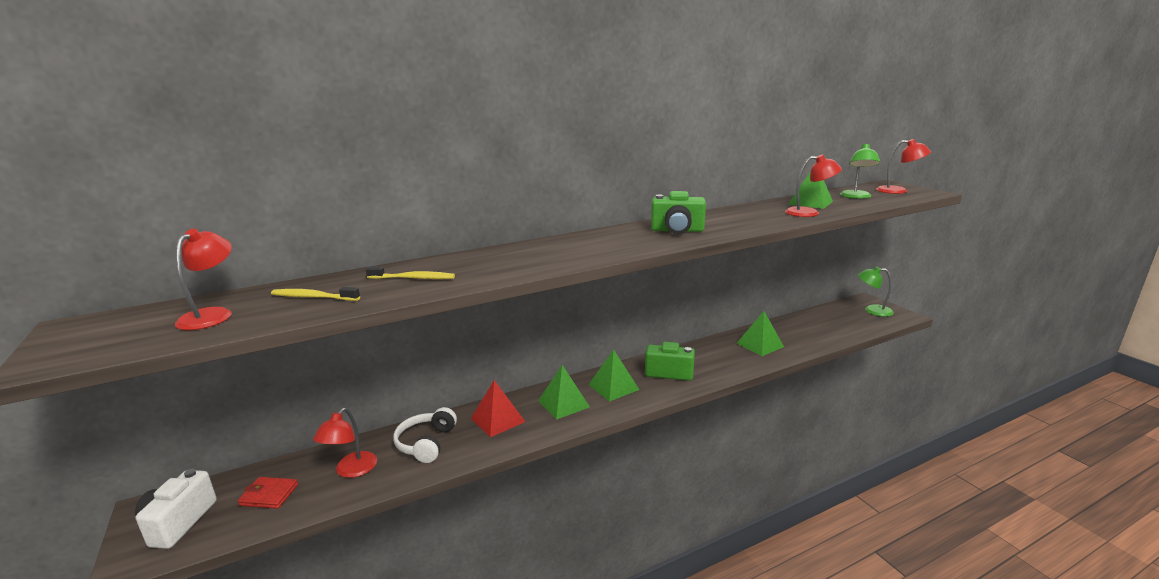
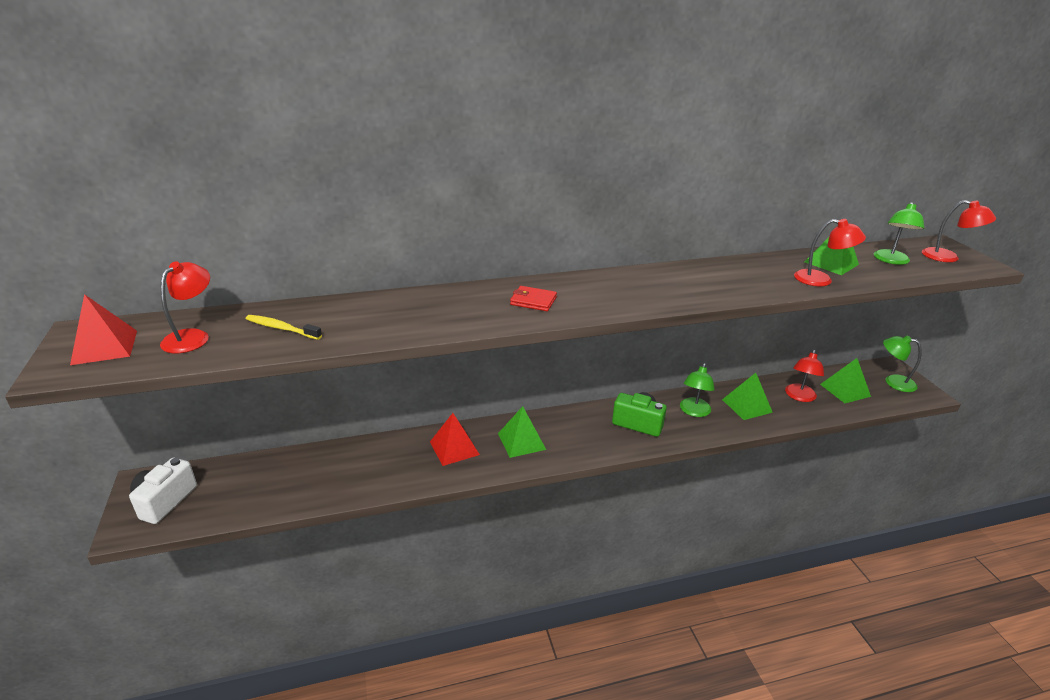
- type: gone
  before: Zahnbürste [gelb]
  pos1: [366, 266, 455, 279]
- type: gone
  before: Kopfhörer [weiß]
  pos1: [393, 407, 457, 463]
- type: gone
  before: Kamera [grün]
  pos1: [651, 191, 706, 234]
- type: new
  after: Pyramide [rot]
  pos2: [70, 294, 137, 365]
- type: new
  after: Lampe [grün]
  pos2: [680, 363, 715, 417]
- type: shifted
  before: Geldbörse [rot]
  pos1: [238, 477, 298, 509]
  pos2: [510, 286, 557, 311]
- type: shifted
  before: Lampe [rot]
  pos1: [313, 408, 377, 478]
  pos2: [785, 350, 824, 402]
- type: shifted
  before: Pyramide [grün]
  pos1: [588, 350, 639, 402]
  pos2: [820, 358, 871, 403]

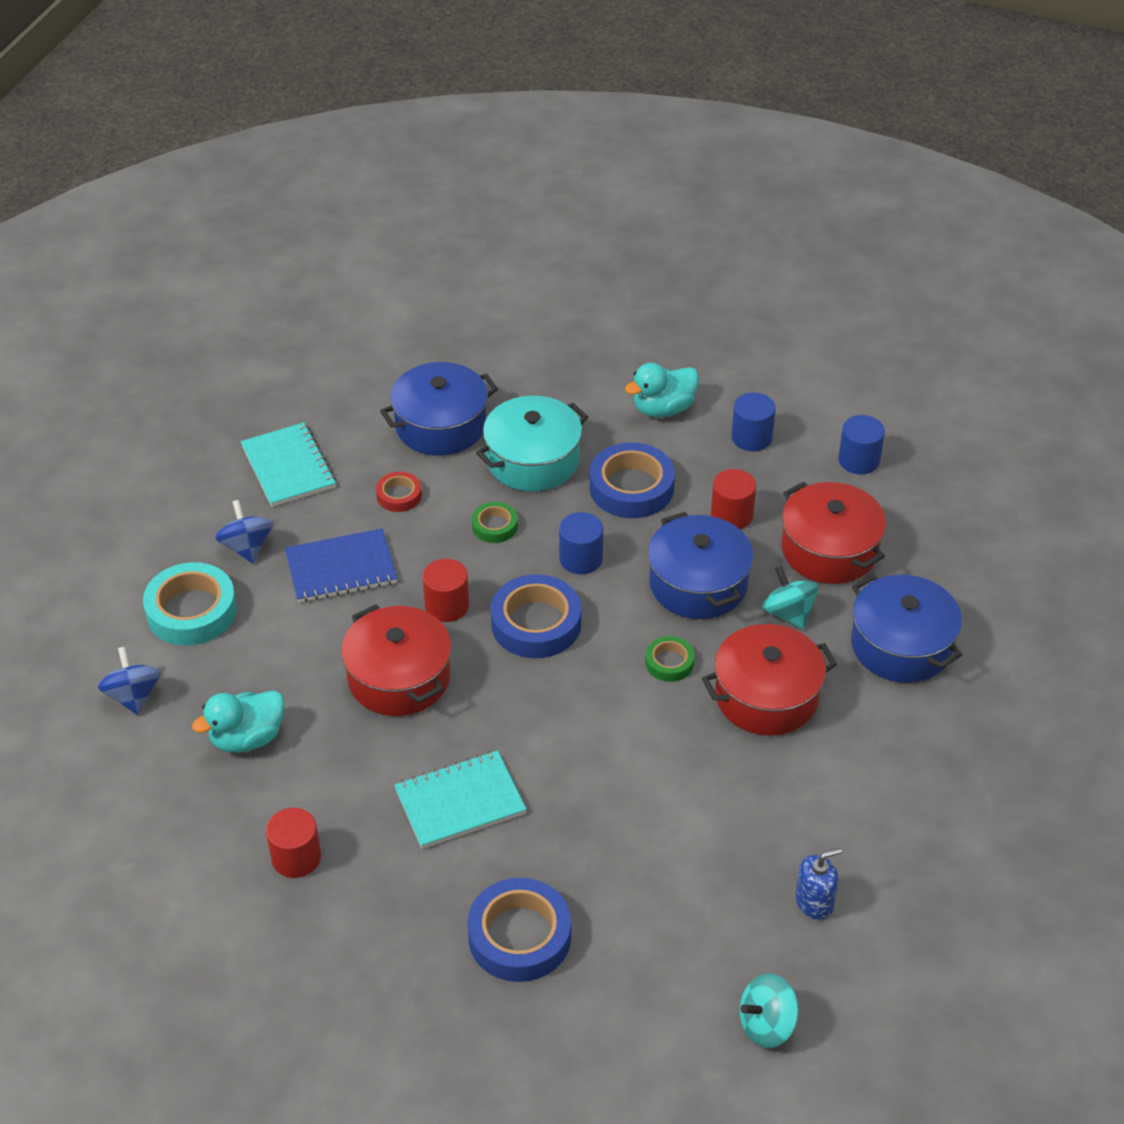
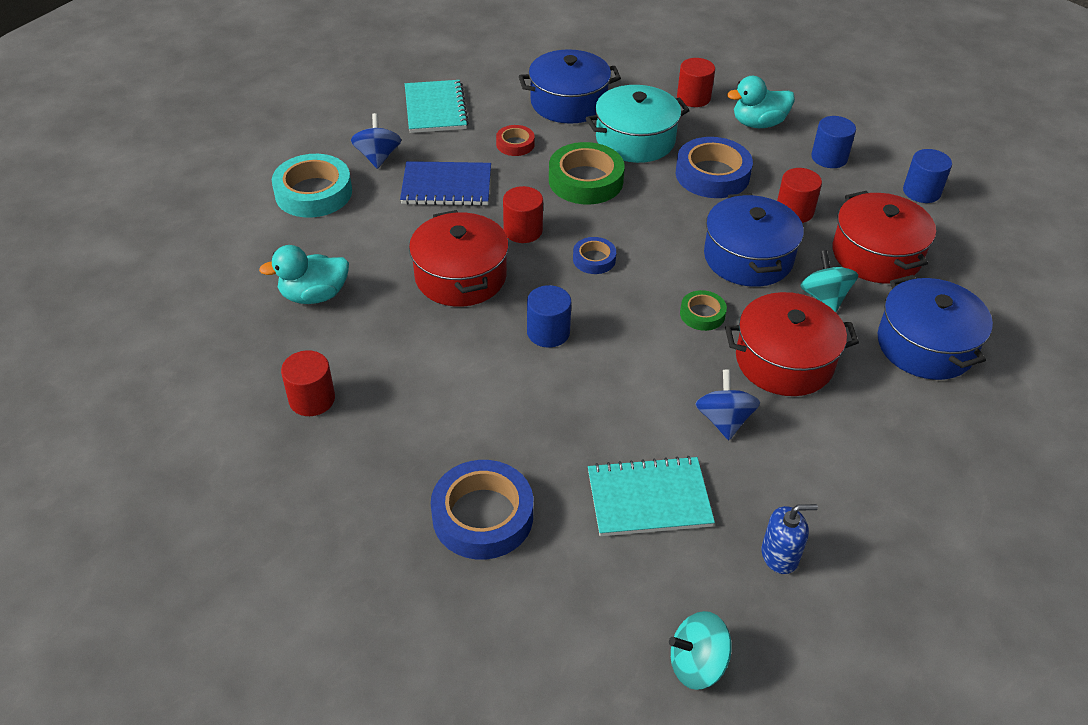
- type: new
  after: Vollzylinder [rot]
  pos2: [677, 58, 715, 107]
- type: shifted
  before: Kreisel [blau]
  pos1: [98, 647, 161, 715]
  pos2: [695, 370, 760, 440]
- type: shifted
  before: Notizbuch [türkis]
  pos1: [394, 750, 527, 849]
  pos2: [588, 456, 715, 536]
- type: shifted
  before: Vollzylinder [blau]
  pos1: [559, 512, 603, 574]
  pos2: [527, 285, 571, 348]
- type: scaled
  before: Klebeband [grün]
  pos1: [472, 502, 518, 543]
  pos2: [549, 142, 625, 204]
  scale: 1.88
- type: scaled
  before: Klebeband [blau]
  pos1: [491, 574, 581, 658]
  pos2: [573, 237, 616, 274]
  scale: 0.53

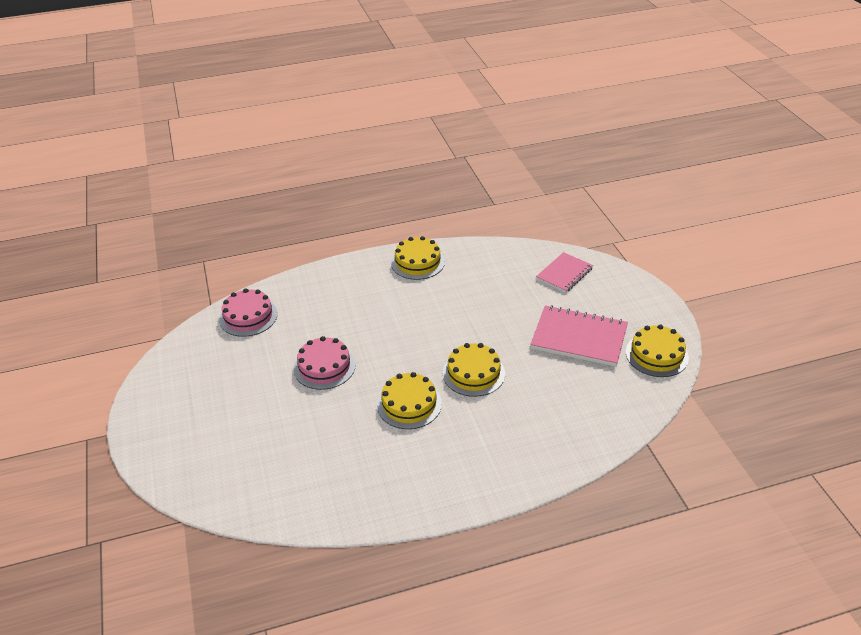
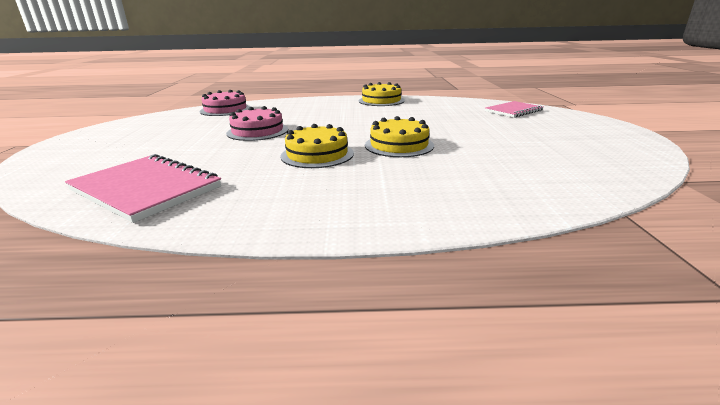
- type: gone
  before: Kuchen [gelb]
  pos1: [626, 325, 689, 377]
- type: shifted
  before: Notizbuch [rosa]
  pos1: [530, 305, 628, 367]
  pos2: [65, 154, 221, 223]

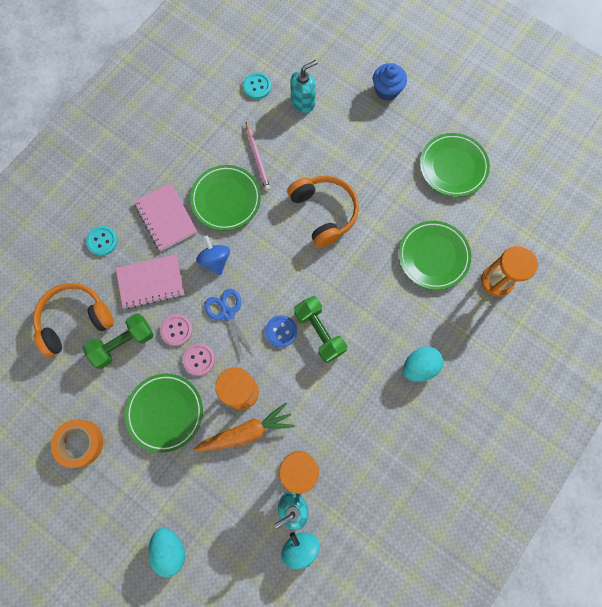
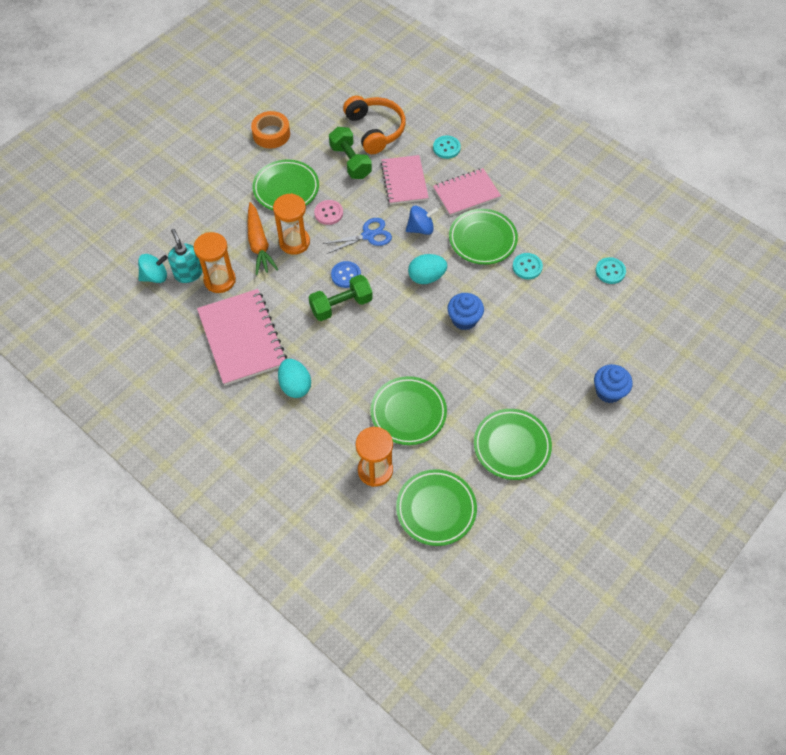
- type: gone
  before: Knopf [rosa]
  pos1: [160, 314, 193, 346]
- type: gone
  before: Seifenspender [türkis]
  pos1: [290, 60, 317, 113]
- type: new
  after: Notizbuch [rosa]
  pos2: [197, 289, 287, 386]
- type: new
  after: Teller [grün]
  pos2: [396, 469, 477, 546]
- type: shifted
  before: Ei [türkis]
  pos1: [148, 528, 185, 577]
  pos2: [408, 254, 447, 284]
- type: swapped
  before: Bleistift [rosa]
  after: Knopf [türkis]
  pos1: [246, 122, 270, 191]
  pos2: [513, 253, 543, 279]
- type: swapped
  before: Kopfhörer [orange]
  after: Muffin [blau]
  pos1: [287, 176, 359, 248]
  pos2: [447, 293, 484, 330]

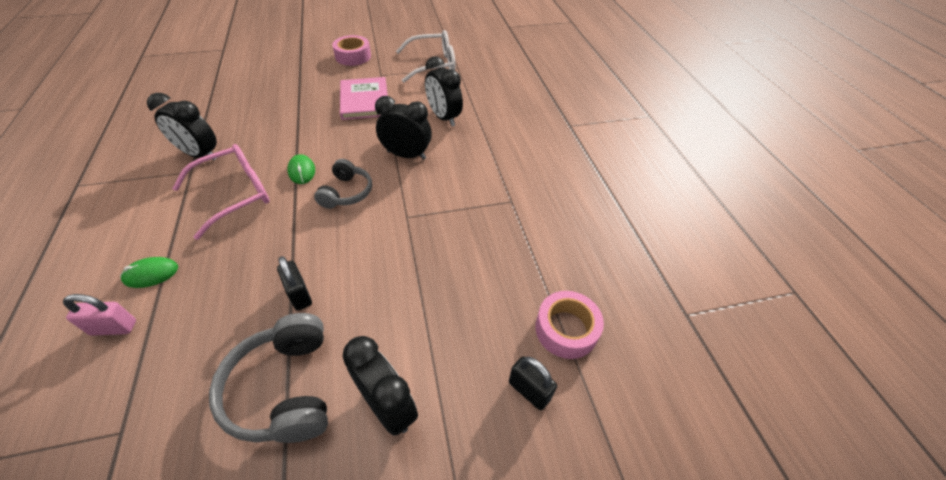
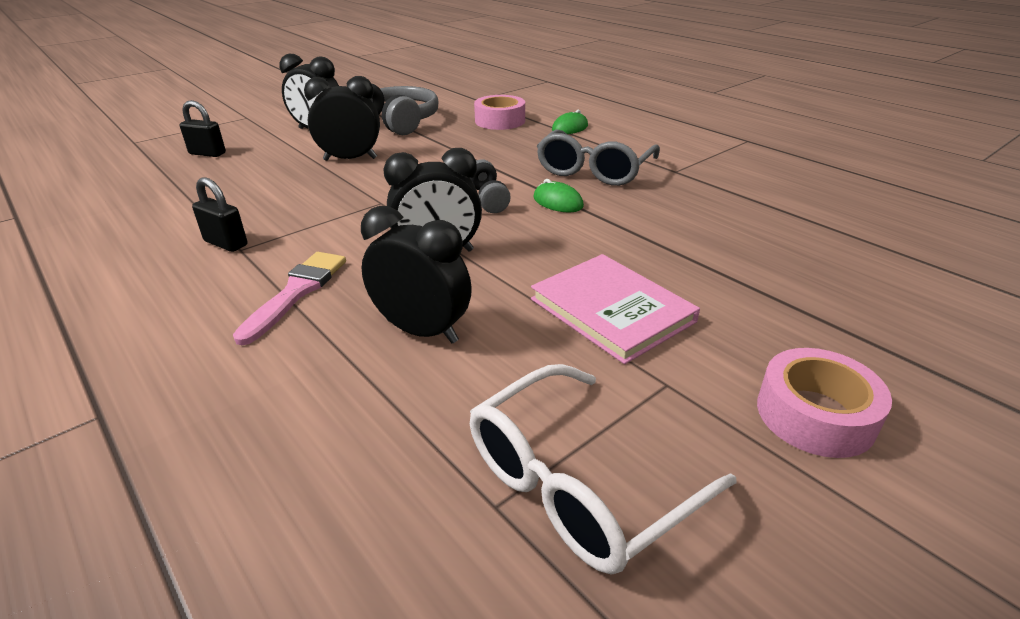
- type: gone
  before: Vorhängeschloss [rosa]
  pos1: [63, 294, 136, 336]
- type: new
  after: Pinsel [rosa]
  pos2: [233, 252, 346, 345]
- type: shifted
  before: Wecker [schwarz]
  pos1: [147, 93, 217, 160]
  pos2: [304, 76, 380, 161]
- type: shifted
  before: Vorhängeschloss [schwarz]
  pos1: [277, 256, 312, 311]
  pos2: [192, 177, 247, 252]
- type: shifted
  before: Klebeband [rosa]
  pos1: [535, 291, 604, 359]
  pos2: [474, 95, 525, 130]
- type: repainted
  before: Brille [rosa]
  after: Brille [grau]
  pos1: [172, 144, 270, 240]
  pos2: [537, 129, 660, 186]

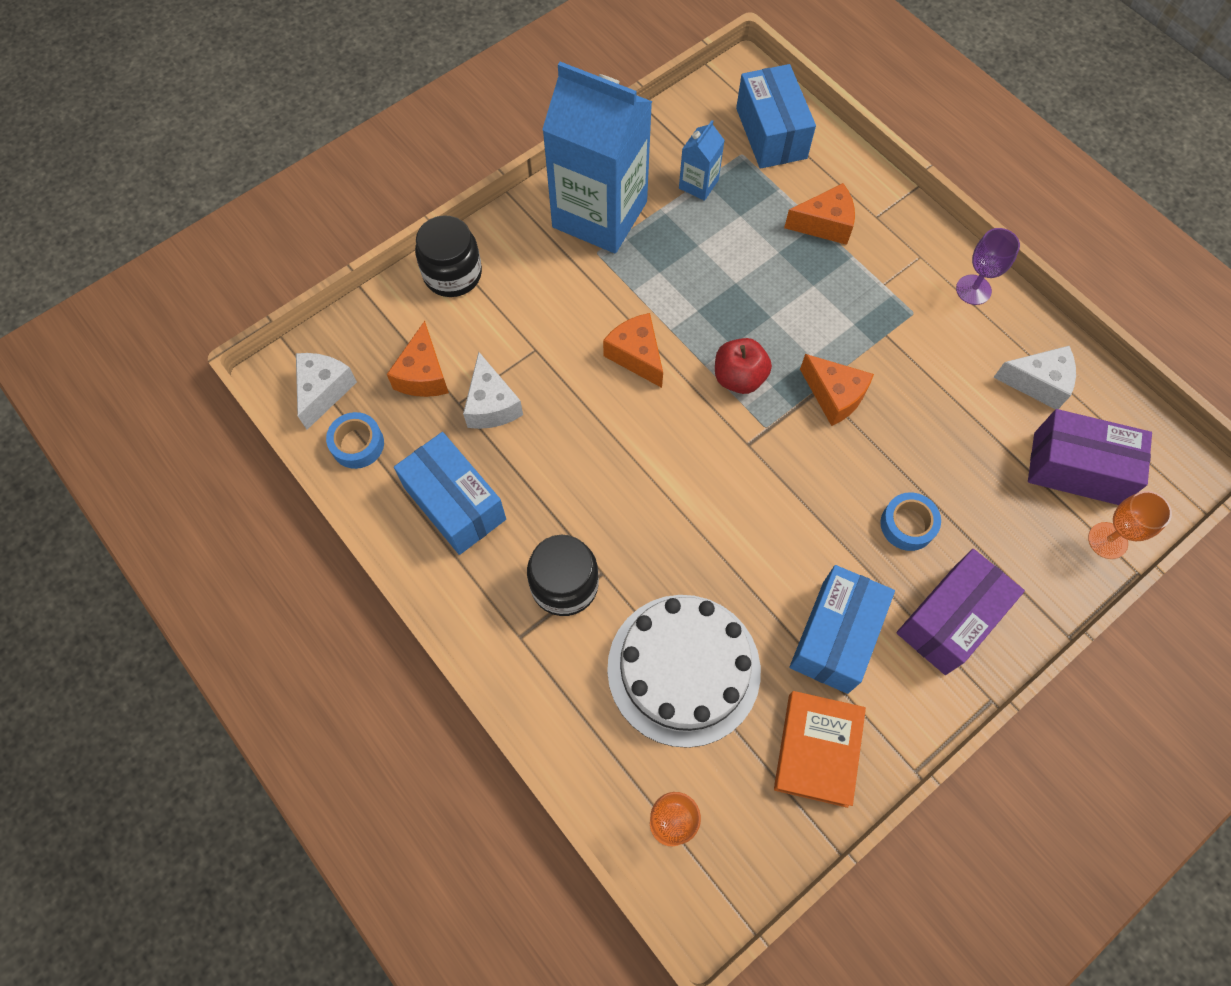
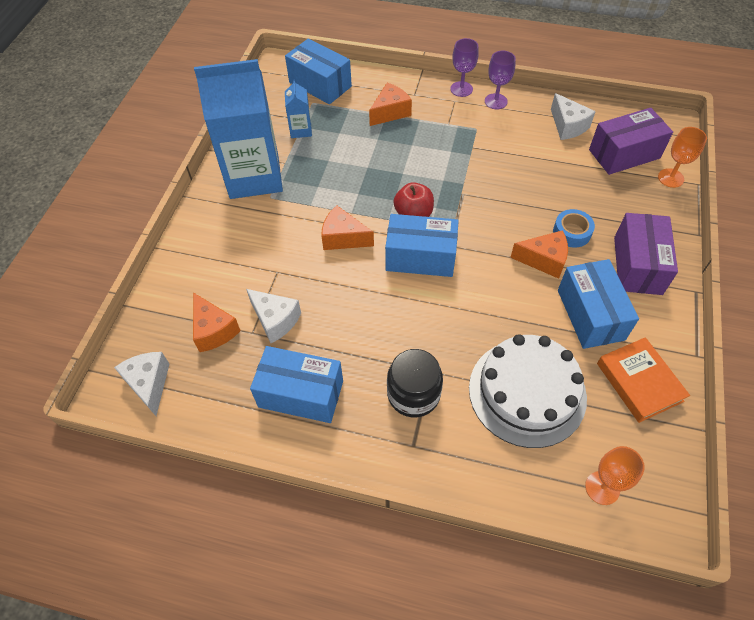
- type: gone
  before: Klebeband [blau]
  pos1: [326, 412, 384, 469]
- type: gone
  before: Einmachglas [schwarz]
  pos1: [415, 215, 482, 297]
- type: new
  after: Schachtel [blau]
  pos2: [385, 214, 459, 277]
- type: new
  after: Kelch [lila]
  pos2: [450, 38, 479, 97]
- type: shifted
  before: Käse [orange]
  pos1: [800, 354, 874, 426]
  pos2: [510, 230, 568, 279]
- type: rotated
  before: Käse [weiß]
  pos1: [993, 346, 1076, 409]
  pos2: [551, 93, 596, 140]
  turn: 90

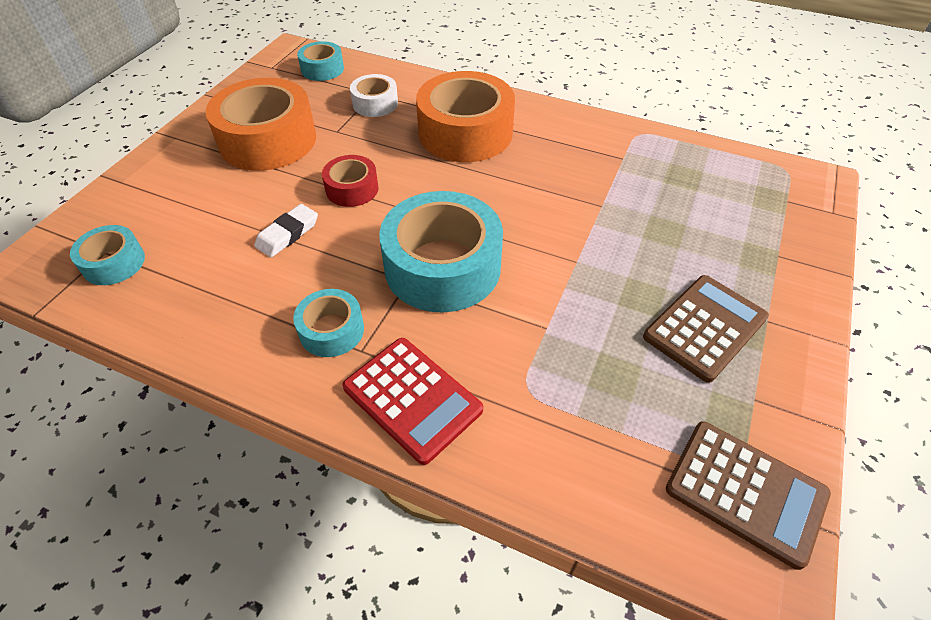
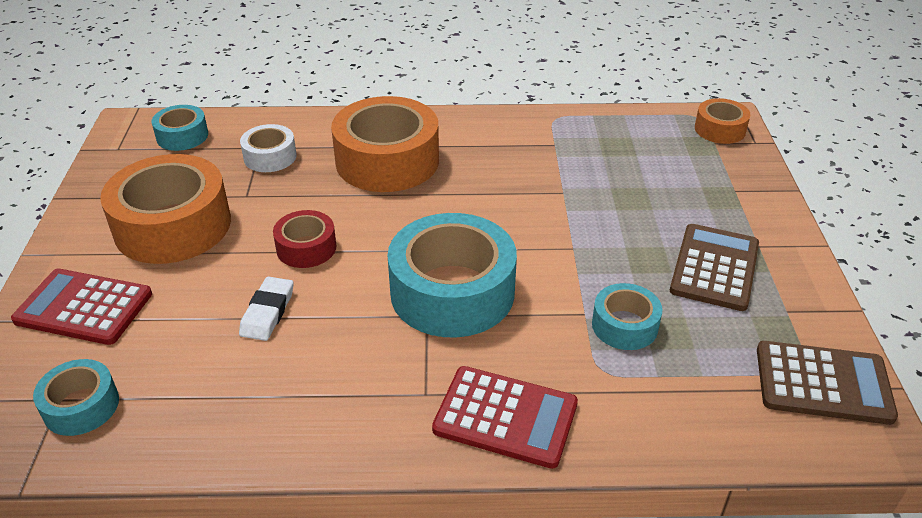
- type: new
  after: Taschenrechner [rot]
  pos2: [11, 269, 152, 345]
- type: new
  after: Klebeband [orange]
  pos2: [695, 98, 750, 144]
- type: shifted
  before: Klebeband [türkis]
  pos1: [293, 289, 364, 357]
  pos2: [592, 283, 662, 350]

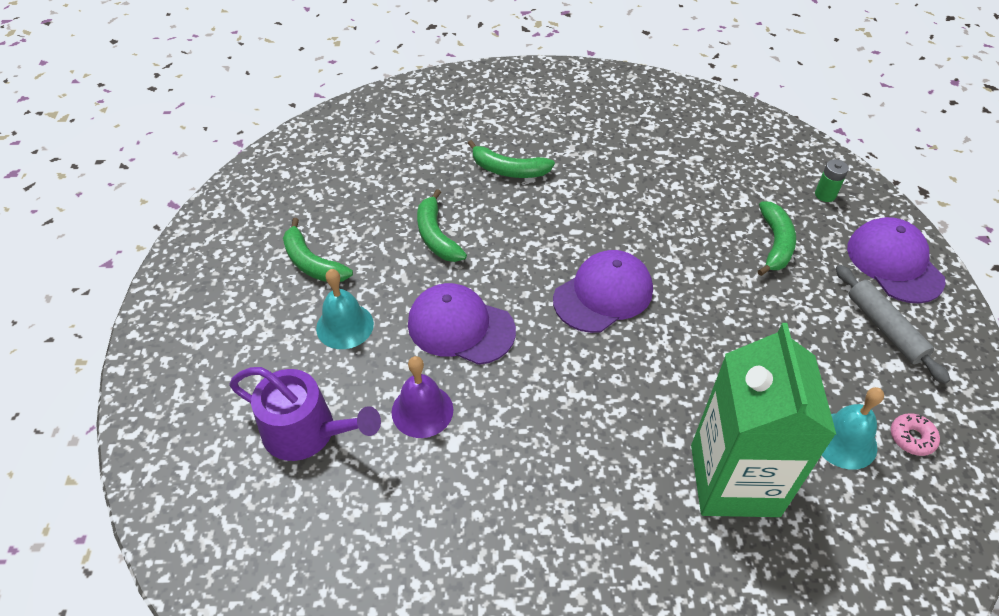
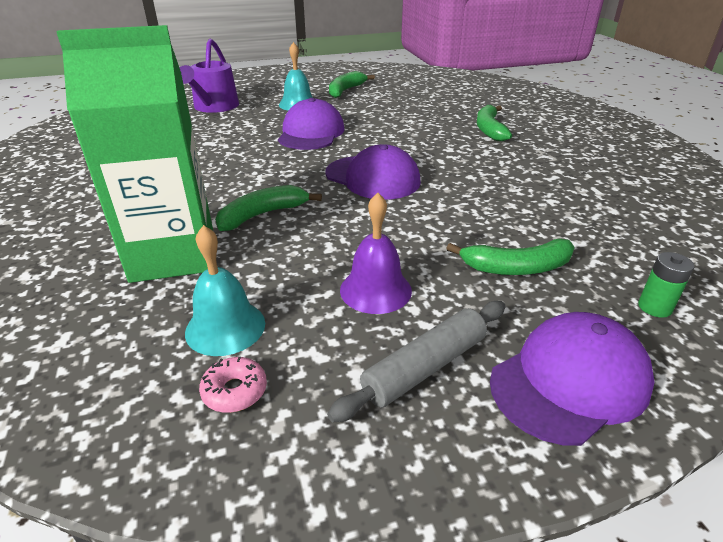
- type: shifted
  before: Glocke [lila]
  pos1: [392, 356, 453, 438]
  pos2: [340, 193, 412, 314]
- type: shifted
  before: Banane [grün]
  pos1: [417, 189, 467, 262]
  pos2: [215, 185, 322, 231]

